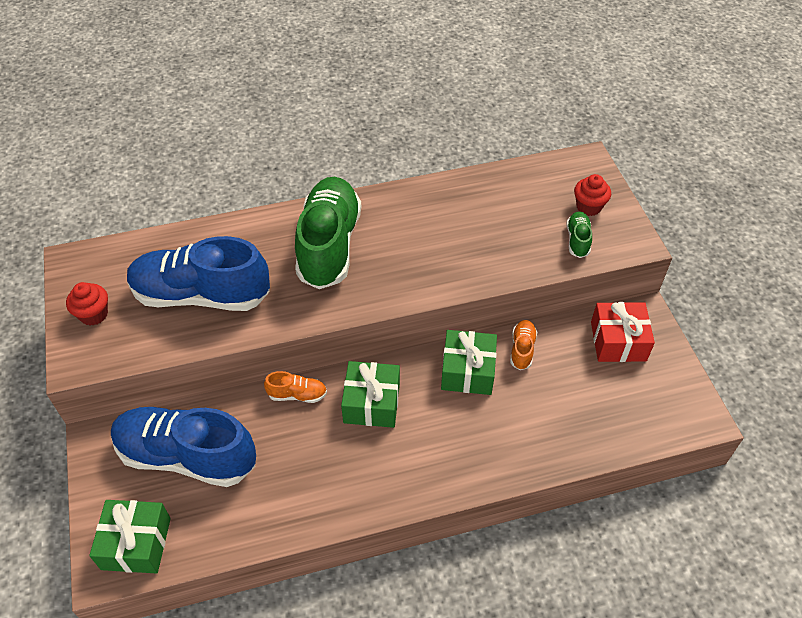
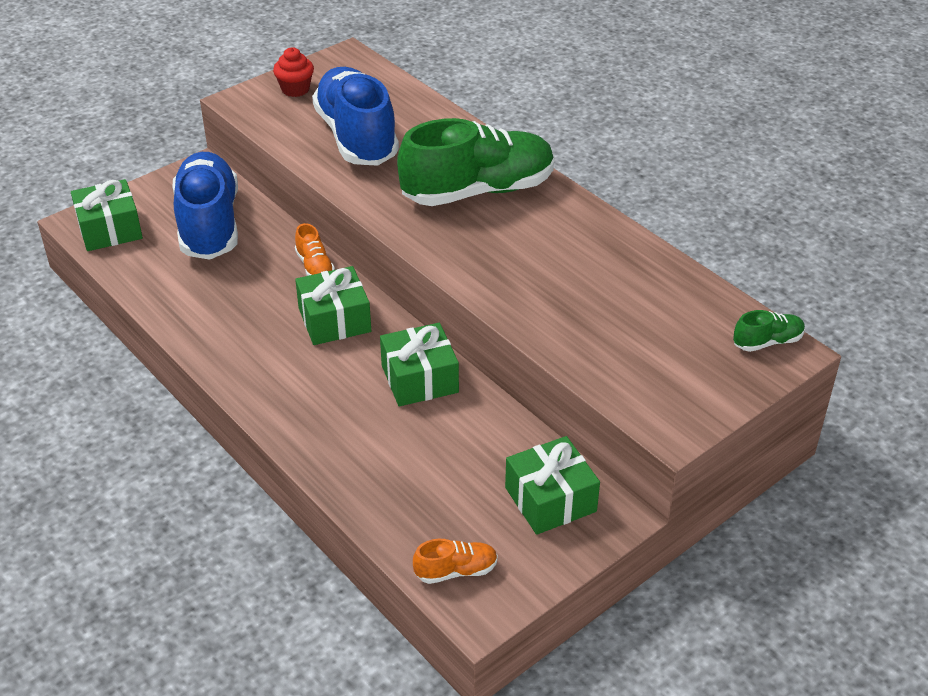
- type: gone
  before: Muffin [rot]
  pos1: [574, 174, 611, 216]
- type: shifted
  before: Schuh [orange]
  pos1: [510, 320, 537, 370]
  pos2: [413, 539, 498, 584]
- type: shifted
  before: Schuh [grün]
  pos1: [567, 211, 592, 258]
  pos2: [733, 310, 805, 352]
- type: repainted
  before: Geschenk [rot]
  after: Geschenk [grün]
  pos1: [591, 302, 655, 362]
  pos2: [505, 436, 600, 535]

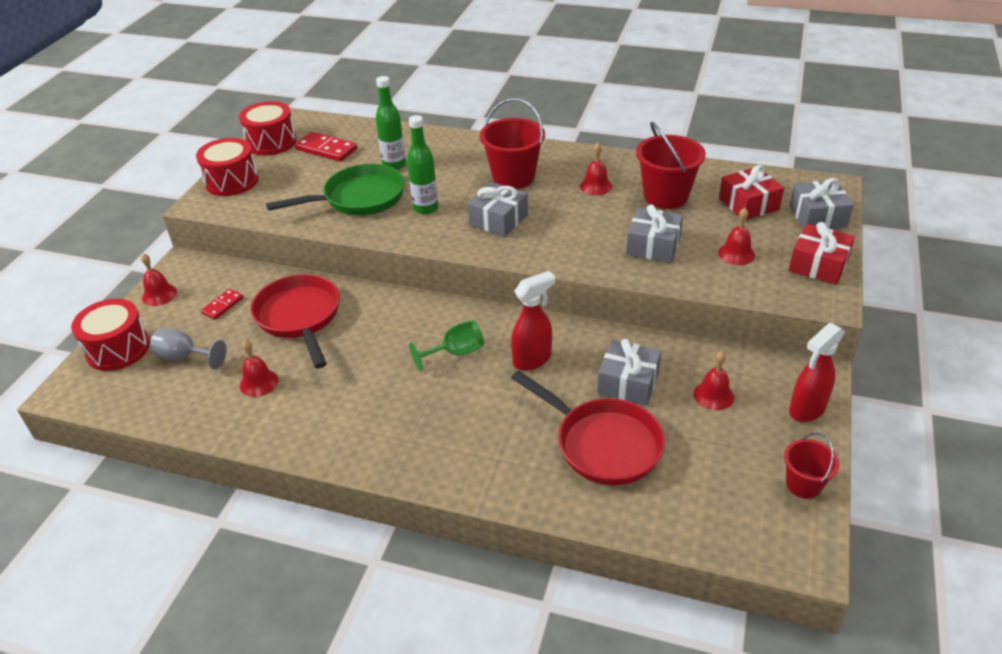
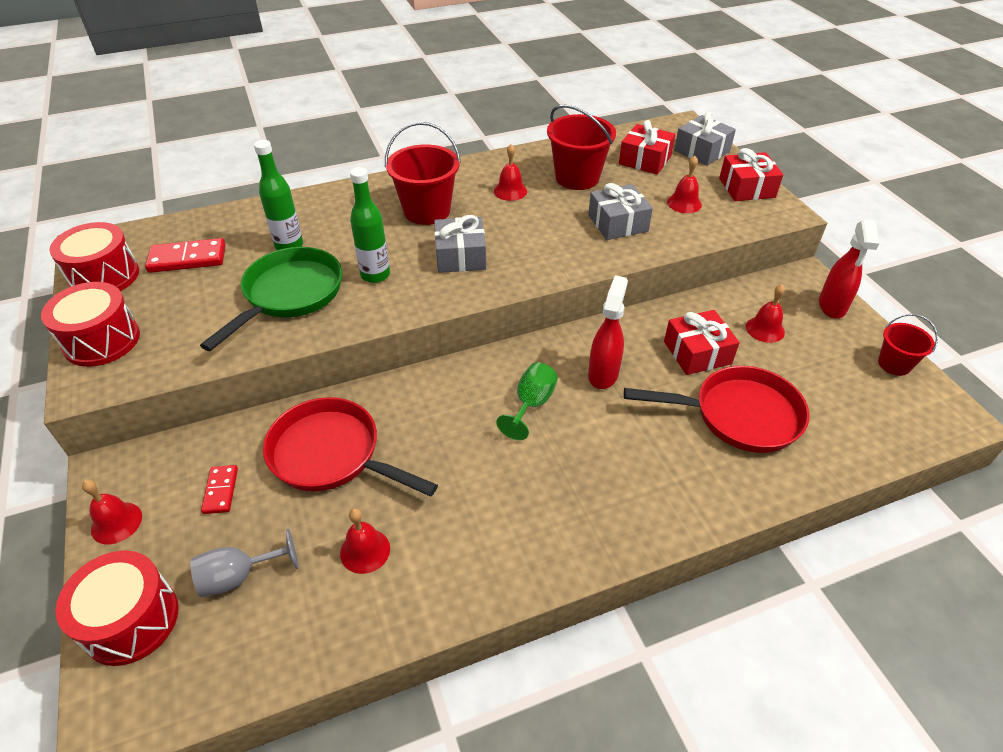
- type: repainted
  before: Geschenk [grau]
  after: Geschenk [rot]
  pos1: [597, 339, 661, 406]
  pos2: [664, 310, 740, 375]

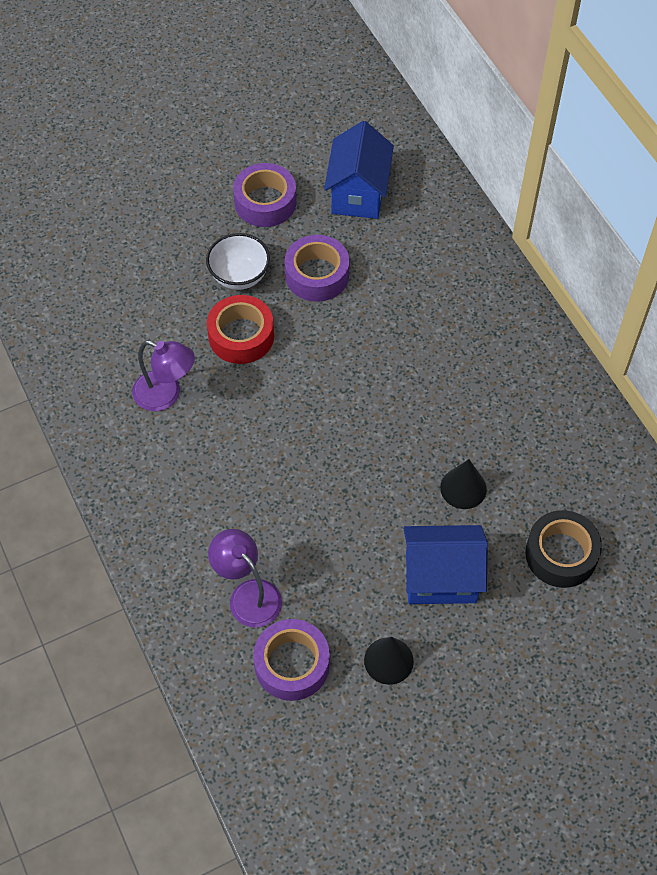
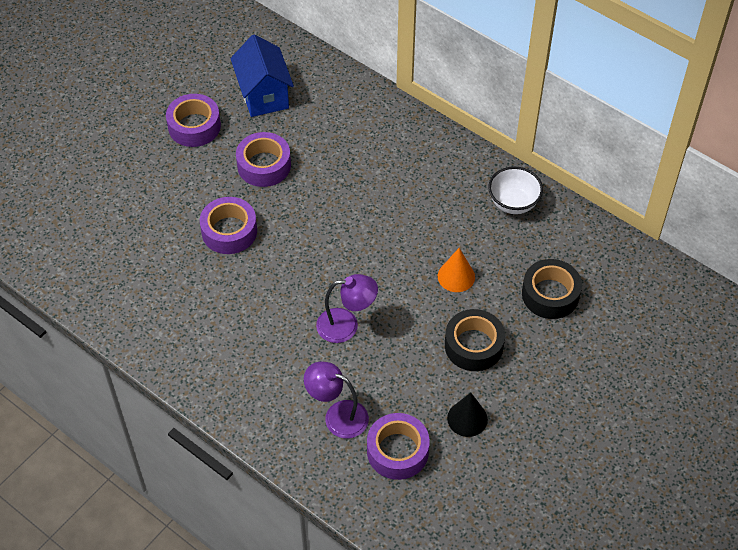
- type: shifted
  before: Lampe [lila]
  pos1: [132, 340, 195, 411]
  pos2: [316, 274, 378, 343]
- type: shifted
  before: Schüssel [weiß]
  pos1: [206, 233, 270, 290]
  pos2: [488, 166, 543, 214]
- type: swapped
  before: Haus [blau]
  after: Klebeband [schwarz]
  pos1: [403, 525, 488, 604]
  pos2: [445, 309, 505, 371]
- type: repainted
  before: Klebeband [rot]
  after: Klebeband [lila]
  pos1: [207, 295, 274, 364]
  pos2: [200, 197, 257, 254]
- type: repainted
  before: Kegel [schwarz]
  after: Kegel [orange]
  pos1: [440, 459, 487, 509]
  pos2: [438, 248, 475, 292]

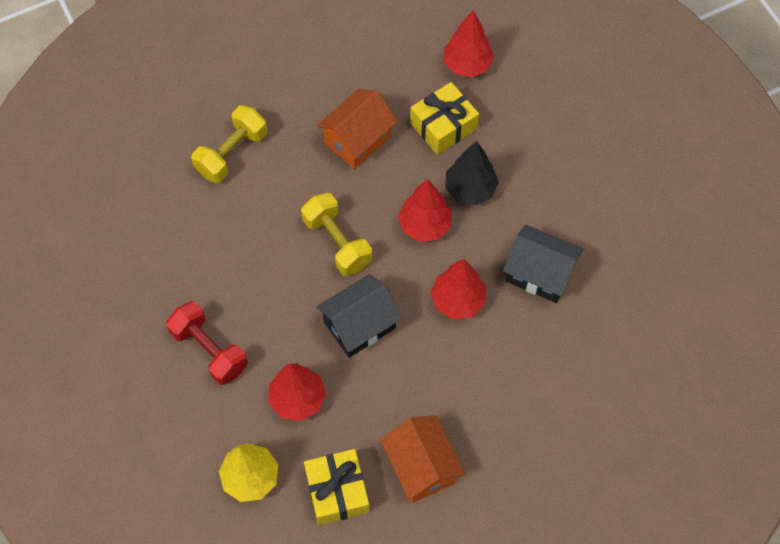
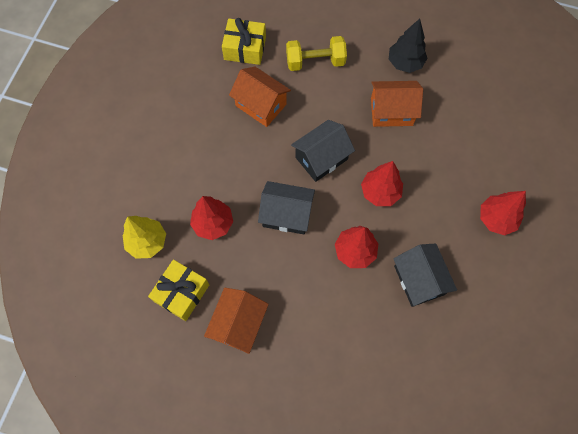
- type: gone
  before: Hantel [rot]
  pos1: [166, 301, 248, 385]
- type: new
  after: Haus [orange]
  pos2: [229, 67, 291, 127]
- type: shifted
  before: Geschenk [gelb]
  pos1: [410, 82, 479, 155]
  pos2: [222, 18, 266, 65]
- type: shifted
  before: Baum [rot]
  pos1: [444, 10, 494, 77]
  pos2: [480, 191, 526, 235]
- type: shifted
  before: Baum [schwarz]
  pos1: [446, 141, 499, 205]
  pos2: [389, 19, 427, 73]
- type: swapped
  before: Hantel [gelb]
  after: Haus [schwarz]
  pos1: [301, 193, 372, 276]
  pos2: [291, 120, 355, 182]

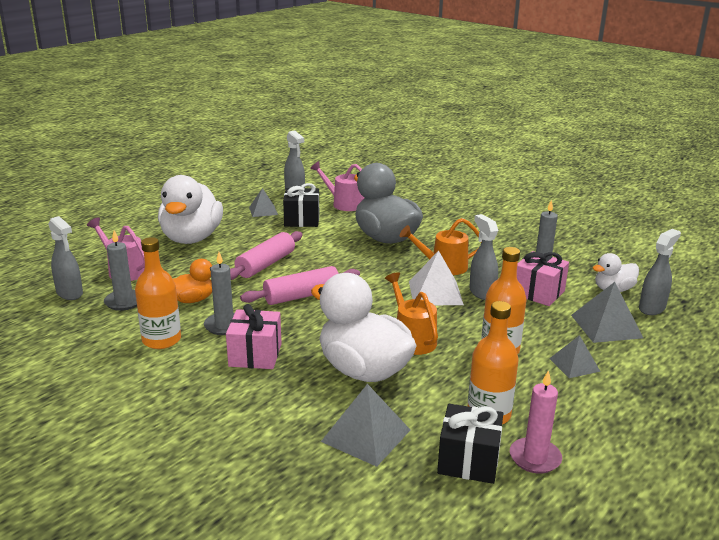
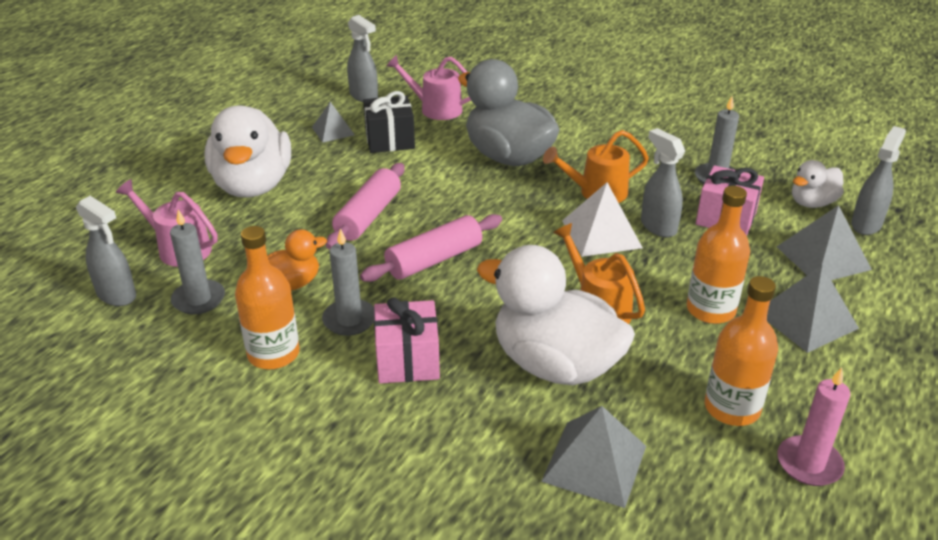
- type: gone
  before: Geschenk [schwarz]
  pos1: [437, 404, 503, 484]
- type: scaled
  before: Pyramide [grau]
  pos1: [549, 335, 601, 378]
  pos2: [767, 265, 859, 353]
  scale: 1.57

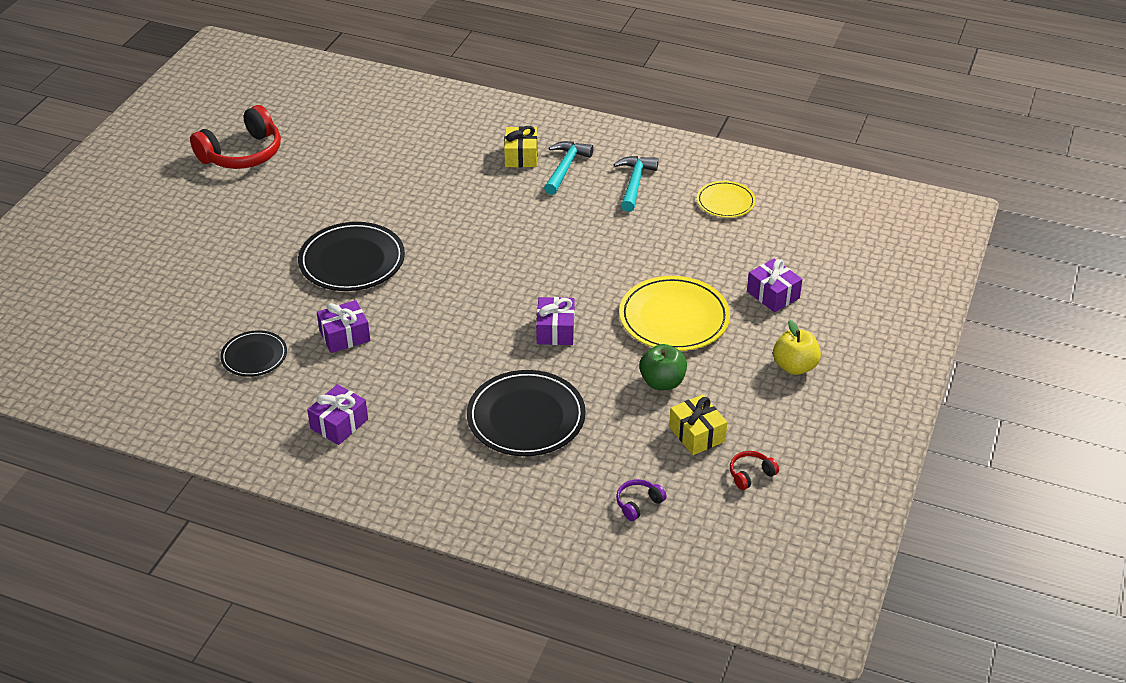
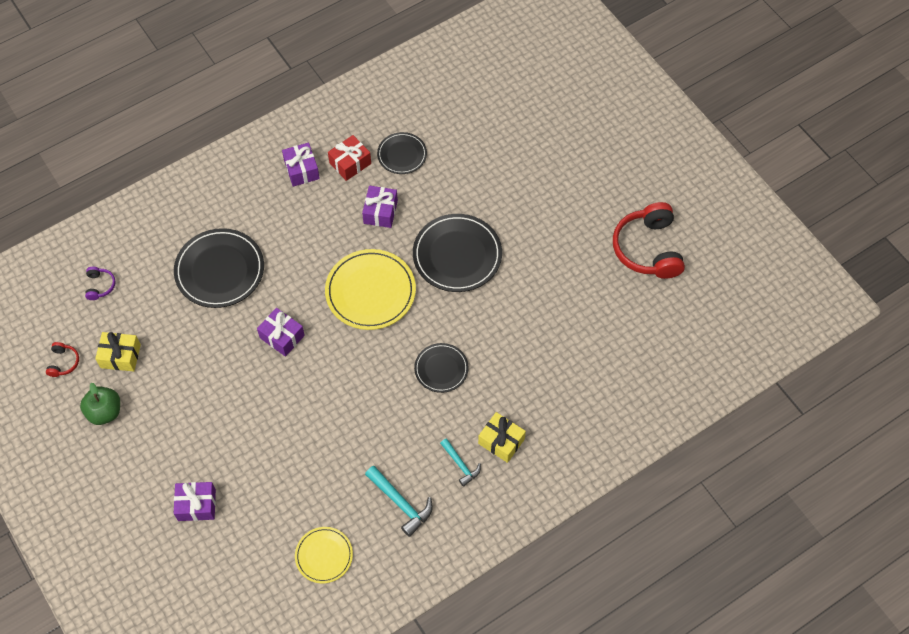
- type: gone
  before: Apfel [gelb]
  pos1: [773, 320, 821, 375]
- type: new
  after: Geschenk [rot]
  pos2: [328, 135, 371, 181]
- type: new
  after: Teller [schwarz]
  pos2: [414, 343, 469, 393]
- type: shifted
  before: Teller [gelb]
  pos1: [619, 276, 730, 351]
  pos2: [325, 249, 416, 330]
- type: shifted
  before: Apfel [grün]
  pos1: [639, 344, 687, 390]
  pos2: [80, 383, 120, 425]
- type: scaled
  before: Hammer [türkis]
  pos1: [544, 141, 594, 195]
  pos2: [440, 438, 481, 487]
  scale: 0.66

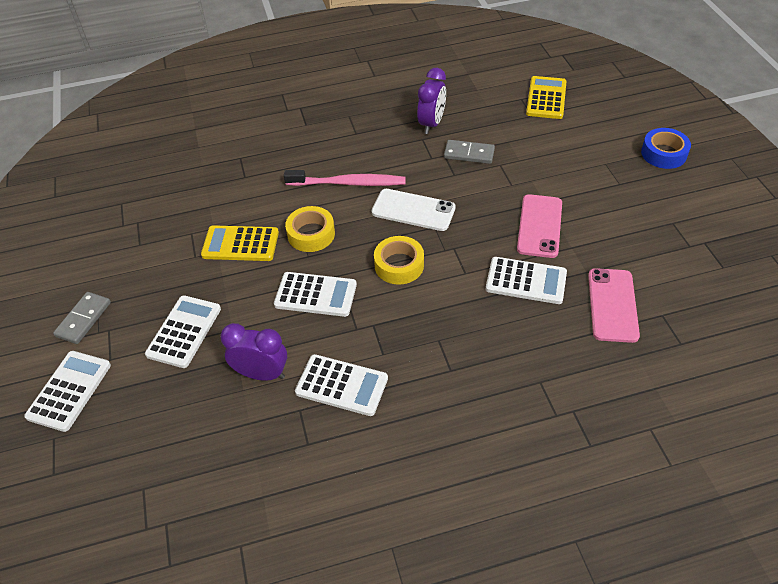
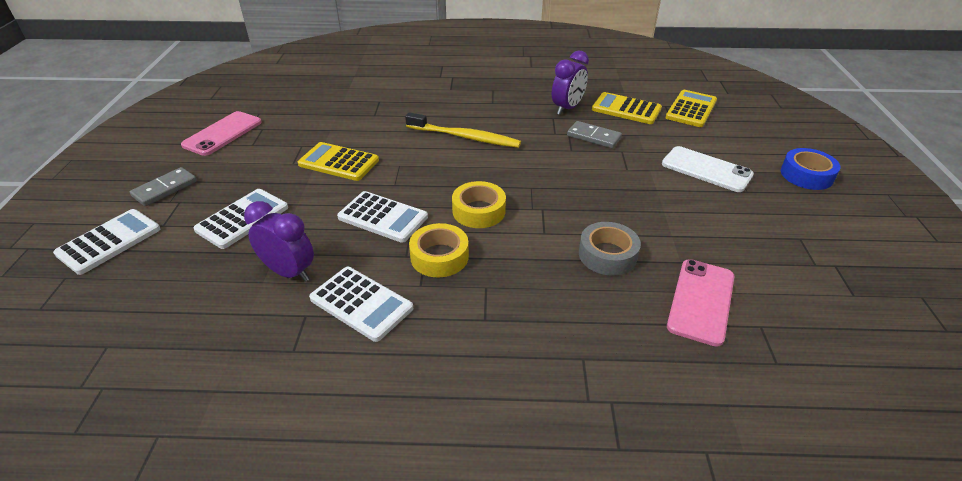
- type: new
  after: Taschenrechner [gelb]
  pos2: [592, 92, 662, 124]
- type: shifted
  before: Klebeband [gelb]
  pos1: [285, 206, 335, 252]
  pos2: [409, 223, 469, 277]
- type: shifted
  before: Handy [weiß]
  pos1: [372, 189, 456, 231]
  pos2: [662, 146, 754, 192]
- type: shifted
  before: Handy [rosa]
  pos1: [517, 194, 562, 258]
  pos2: [181, 111, 262, 156]
- type: swapped
  before: Taschenrechner [weiß]
  after: Klebeband [grau]
  pos1: [486, 257, 567, 304]
  pos2: [579, 222, 641, 276]
- type: repainted
  before: Zahnbürste [rosa]
  after: Zahnbürste [gelb]
  pos1: [284, 170, 406, 186]
  pos2: [405, 112, 521, 148]

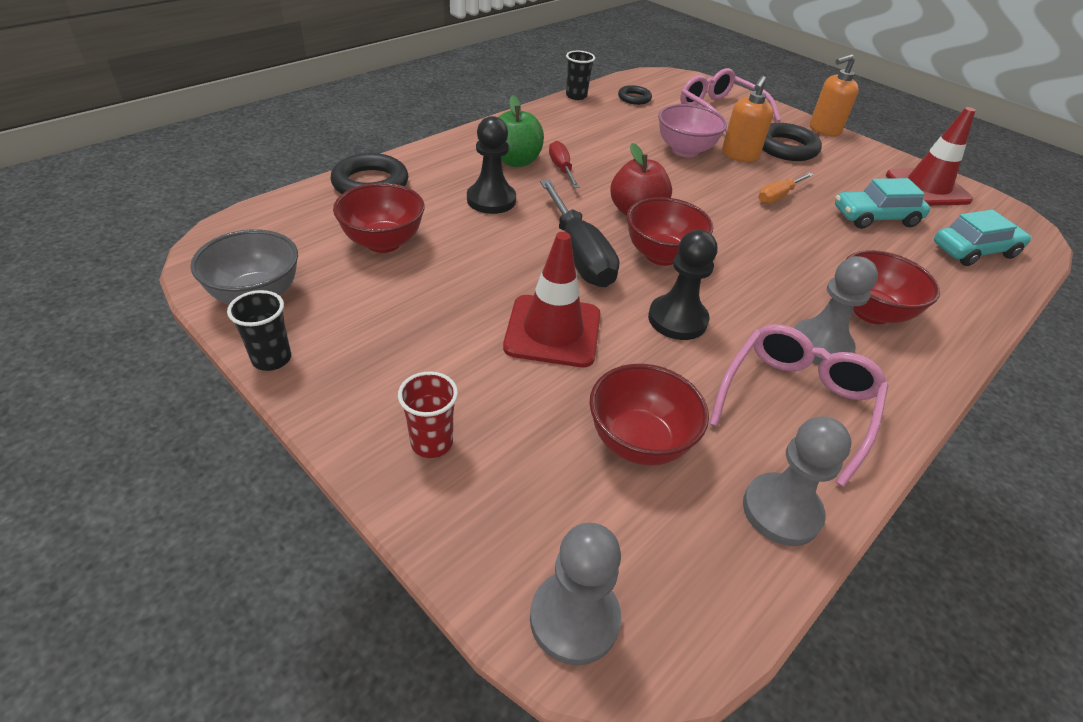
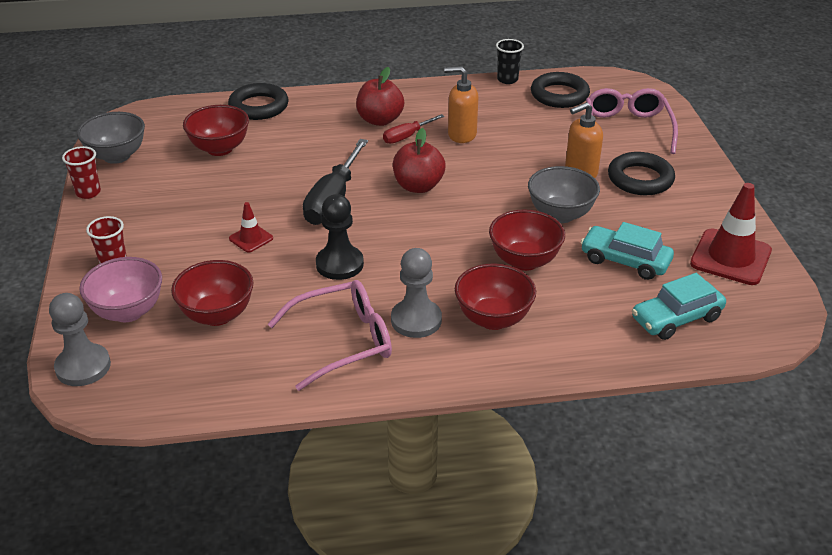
- type: gone
  before: Bauer [schwarz]
  pos1: [467, 116, 516, 214]
- type: gone
  before: Bauer [grau]
  pos1: [743, 416, 852, 546]
- type: shifted
  before: Schüssel [rot]
  pos1: [627, 197, 713, 266]
  pos2: [489, 209, 565, 271]
- type: shifted
  before: Schüssel [rosa]
  pos1: [658, 104, 727, 157]
  pos2: [79, 257, 162, 322]
- type: shifted
  before: Seifenspender [orange]
  pos1: [810, 54, 859, 137]
  pos2: [444, 66, 478, 143]
- type: swapped
  before: Schraubenzieher [orange]
  after: Schüssel [grau]
  pos1: [758, 173, 813, 204]
  pos2: [528, 166, 600, 223]
- type: repainted
  before: Becher [schwarz]
  after: Becher [rot]
  pos1: [227, 290, 291, 371]
  pos2: [62, 146, 101, 199]
- type: repainted
  before: Apfel [grün]
  after: Apfel [rot]
  pos1: [498, 95, 544, 167]
  pos2: [356, 67, 404, 126]
- type: rotated
  before: Schraubenzieher [rot]
  pos1: [549, 141, 579, 188]
  pos2: [383, 114, 445, 144]
  turn: -150
- type: rotated
  before: Auto [türkis]
  pos1: [934, 210, 1031, 266]
  pos2: [632, 273, 726, 340]
  turn: 135
- type: scaled
  before: Leitkegel [rot]
  pos1: [503, 232, 601, 367]
  pos2: [229, 202, 273, 253]
  scale: 0.51
- type: scaled
  before: Ring [schwarz]
  pos1: [618, 85, 652, 105]
  pos2: [531, 72, 590, 108]
  scale: 1.72

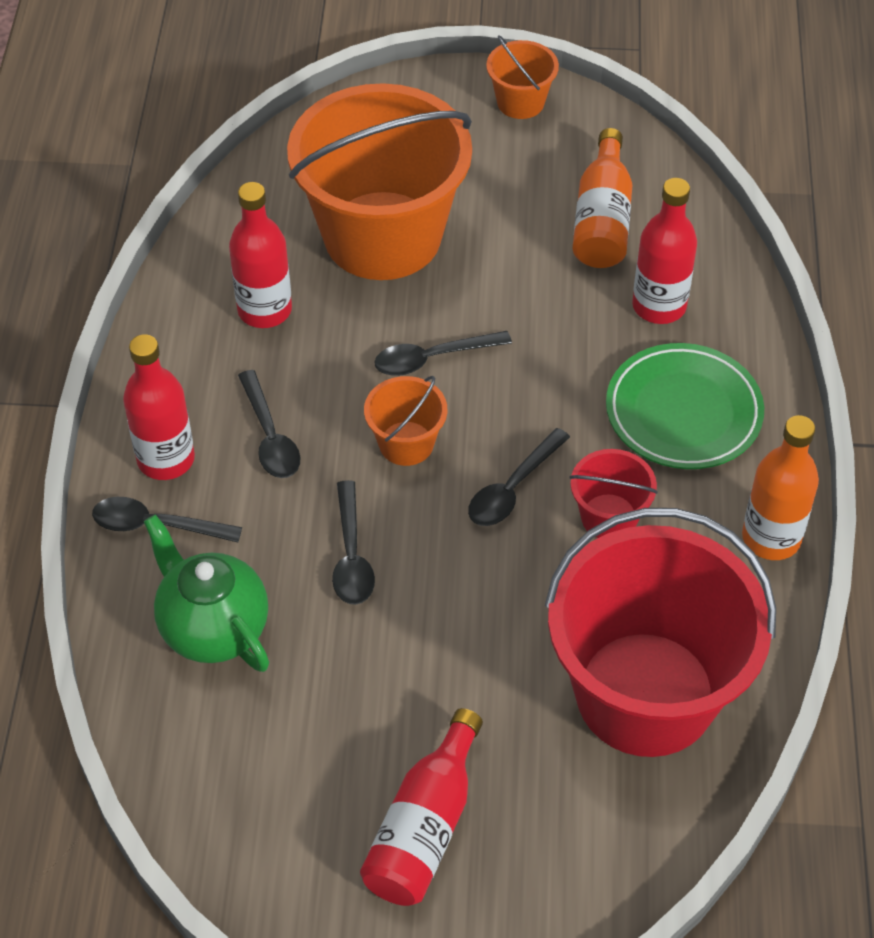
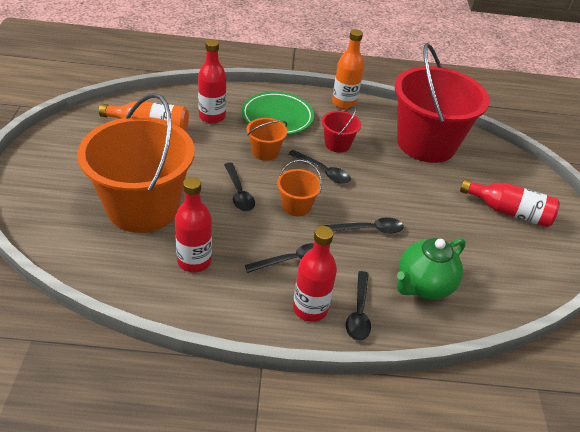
- type: shifted
  before: Eimer [orange]
  pos1: [486, 35, 559, 119]
  pos2: [247, 118, 288, 161]

